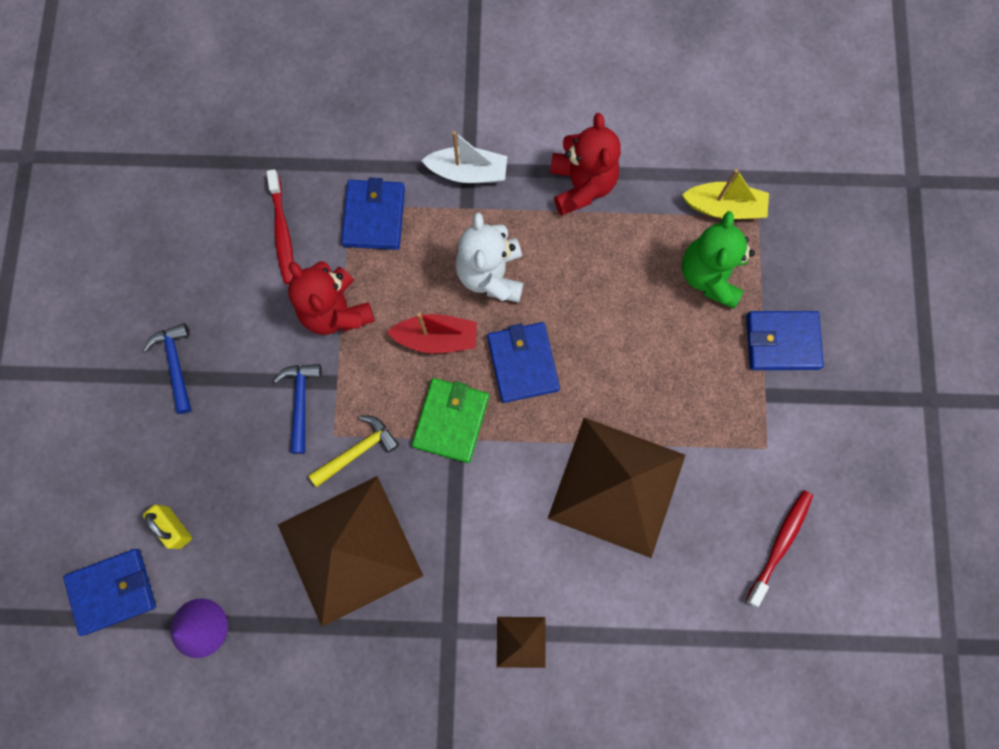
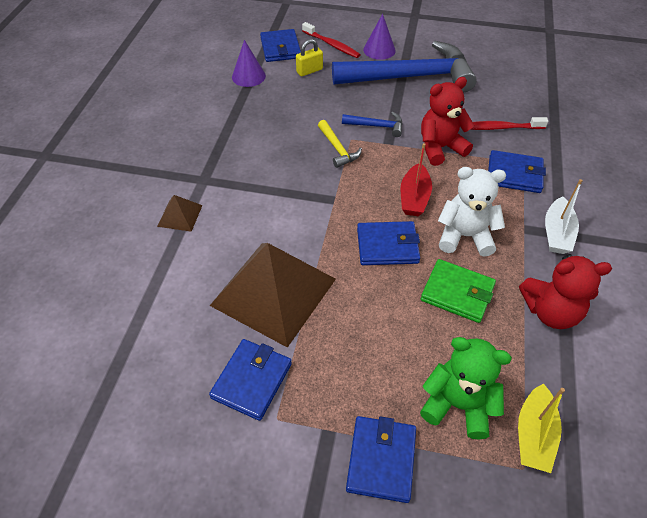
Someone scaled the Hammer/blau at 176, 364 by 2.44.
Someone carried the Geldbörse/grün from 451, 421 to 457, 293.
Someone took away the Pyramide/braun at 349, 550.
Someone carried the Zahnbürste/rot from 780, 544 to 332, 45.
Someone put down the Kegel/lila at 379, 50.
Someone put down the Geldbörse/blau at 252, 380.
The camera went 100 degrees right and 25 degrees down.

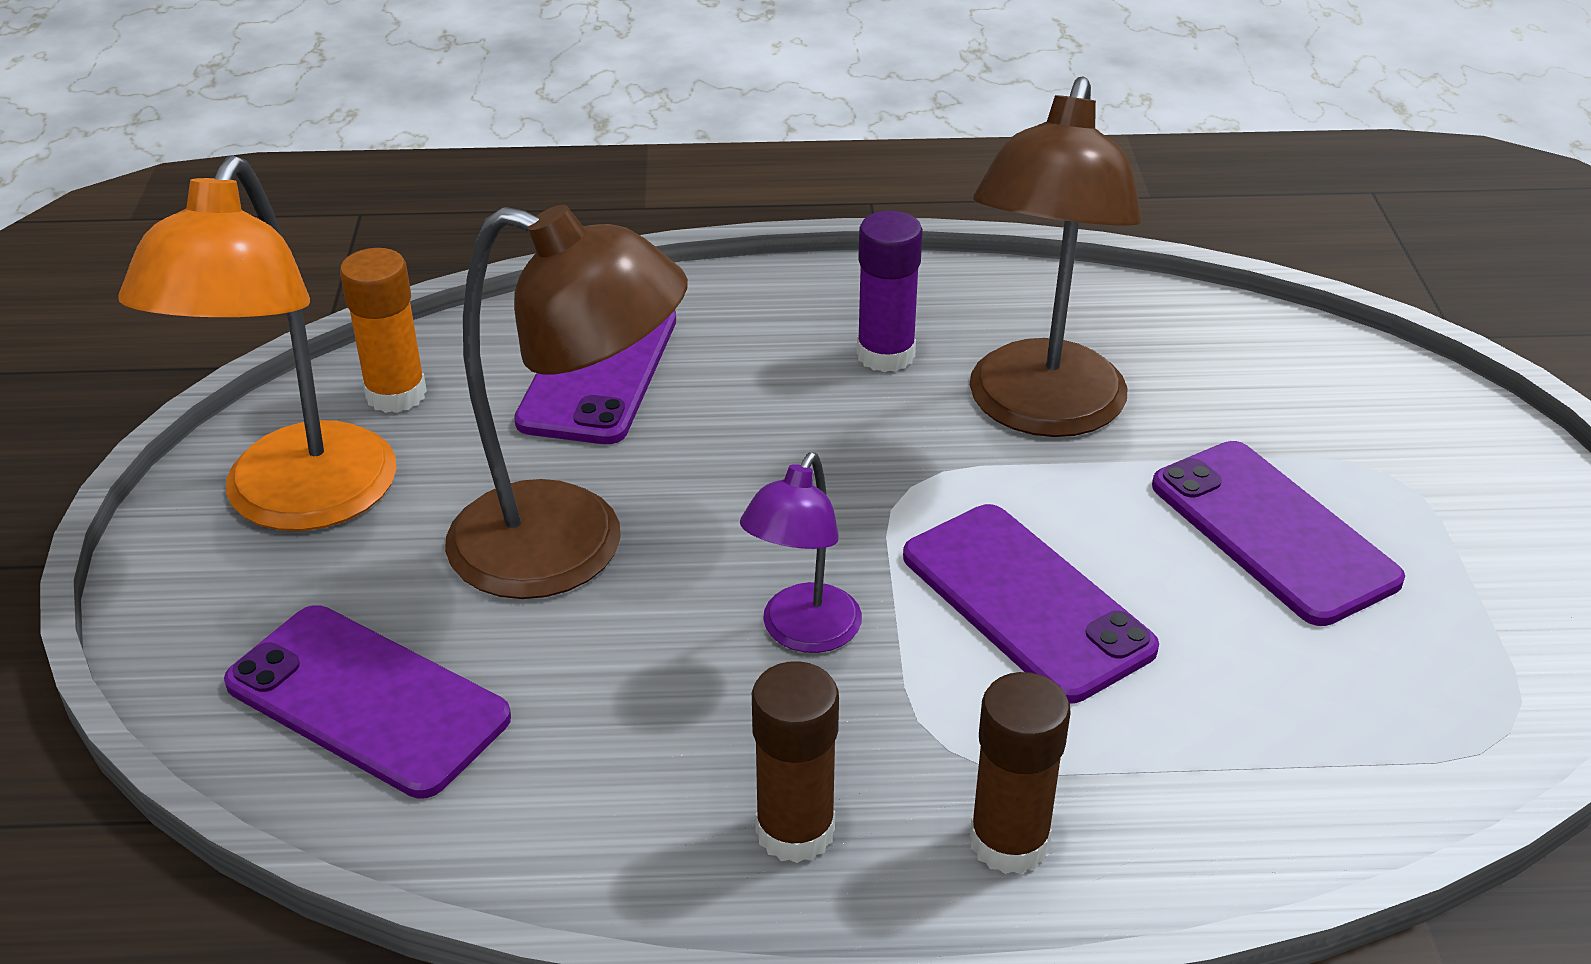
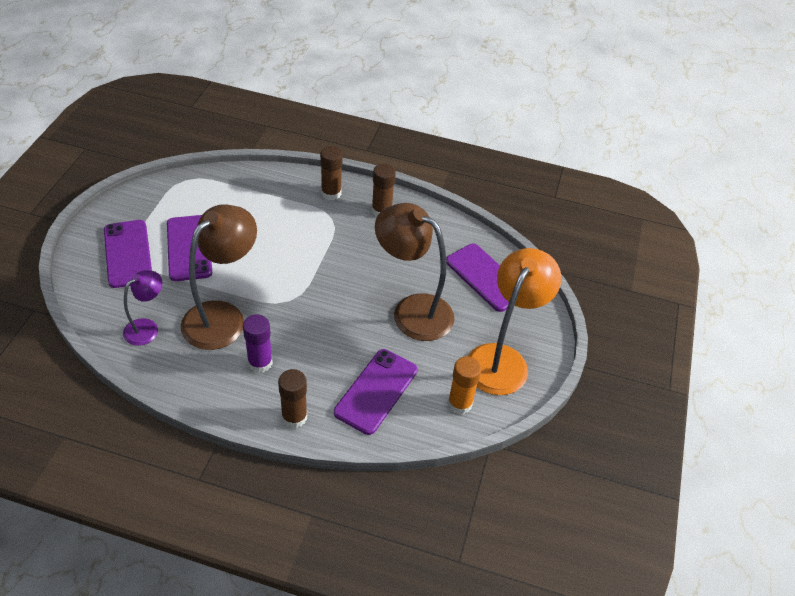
Someone carried the Lampe/lila from 803, 633 to 147, 328.
Someone carried the Handy/lila from 1026, 602 to 127, 254.
Someone put down the Klebestift/braun at 294, 417.
The camera went 165 degrees left and 10 degrees up.

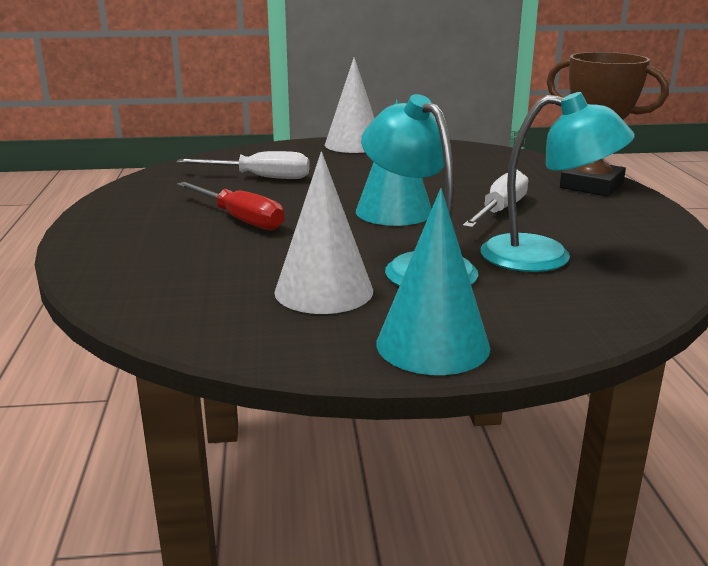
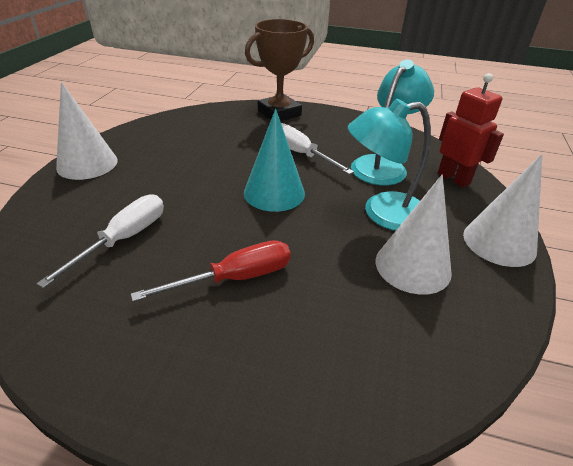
Someone repainted the Kegel/türkis at 432, 345, which became the Kegel/weiß at 499, 242.
Someone put down the Roboter/rot at 453, 178.
The camera went 70 degrees left and 15 degrees up.

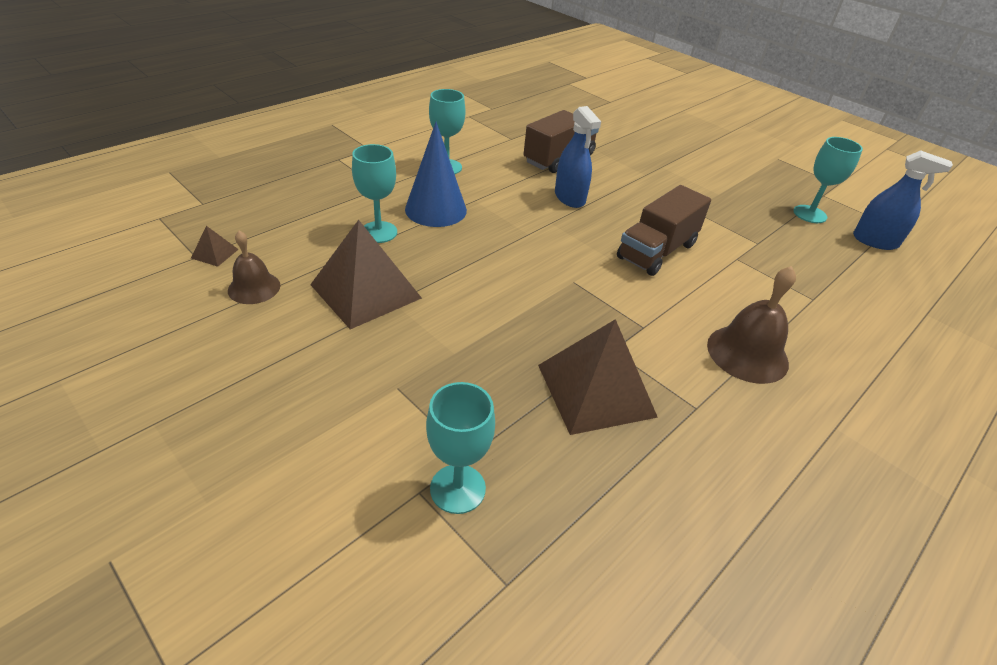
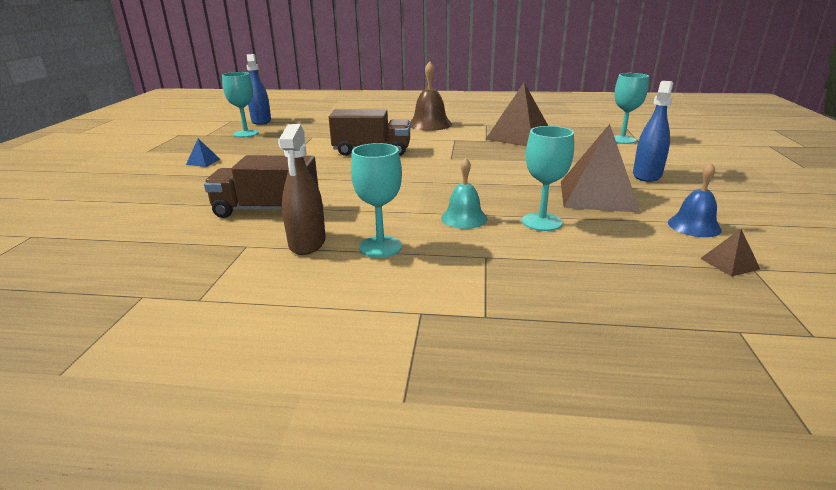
Someone carried the Sprühflasche/blau from 569, 198 to 647, 175.
Someone swapped the Kegel/blau at 436, 209 for the Glocke/türkis at 464, 218.
Someone repainted the Glocke/braun at 254, 287, which became the Glocke/blau at 694, 226.
Someone put down the Sprühflasche/braun at 307, 243.
Someone put down the Pyramide/blau at 203, 162.
The camera went 125 degrees left and 15 degrees down.

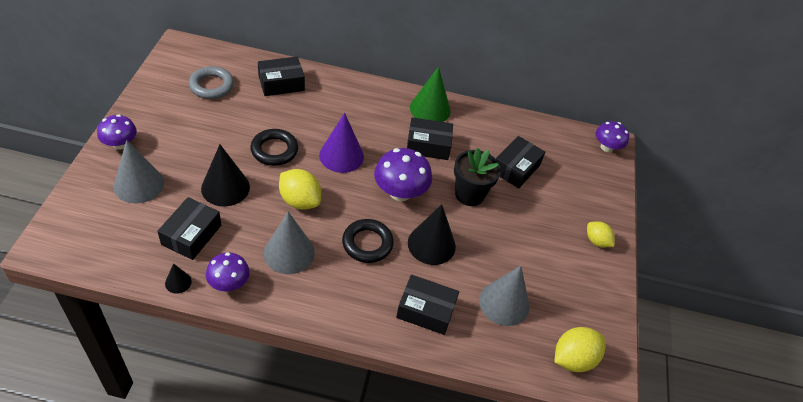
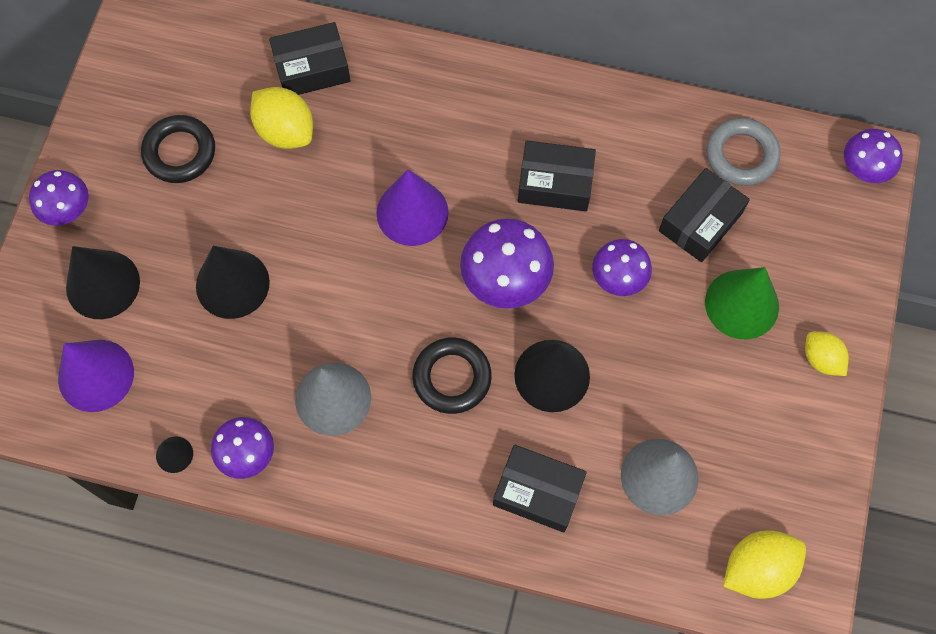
Someone carried the Ring/grau from 211, 86 to 741, 155.
Someone carried the Kegel/grün from 430, 109 to 742, 304.
Someone carried the Ring/schwarz from 274, 150 to 180, 152.
Someone repainted the Kegel/grau at 139, 184, which became the Kegel/schwarz at 103, 284.
Someone swapped the Blumentopf/schwarz at 469, 194 for the Pilz/lila at 618, 278.
Someone carried the Zitrone/gelb from 300, 201 to 285, 131.
Someone took away the Schachtel/schwarz at 191, 235.
Someone put down the Kegel/lila at 96, 375.
The camera went 10 degrees right and 20 degrees up.

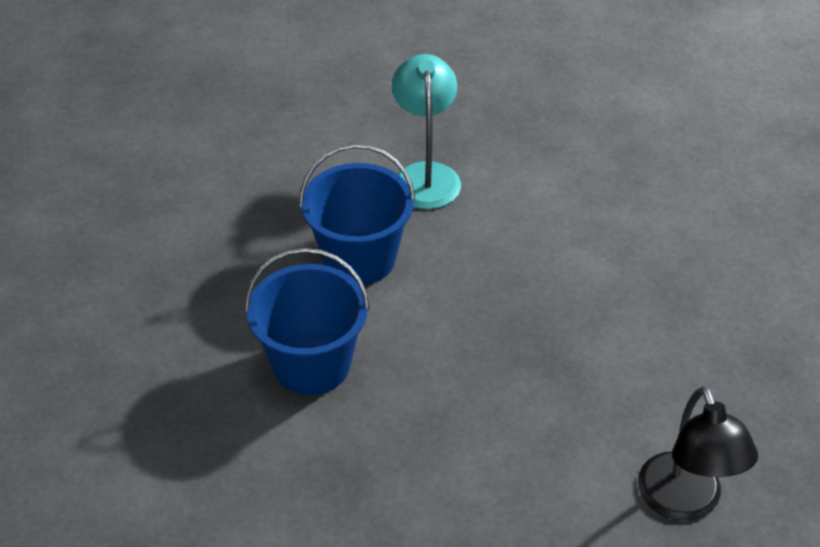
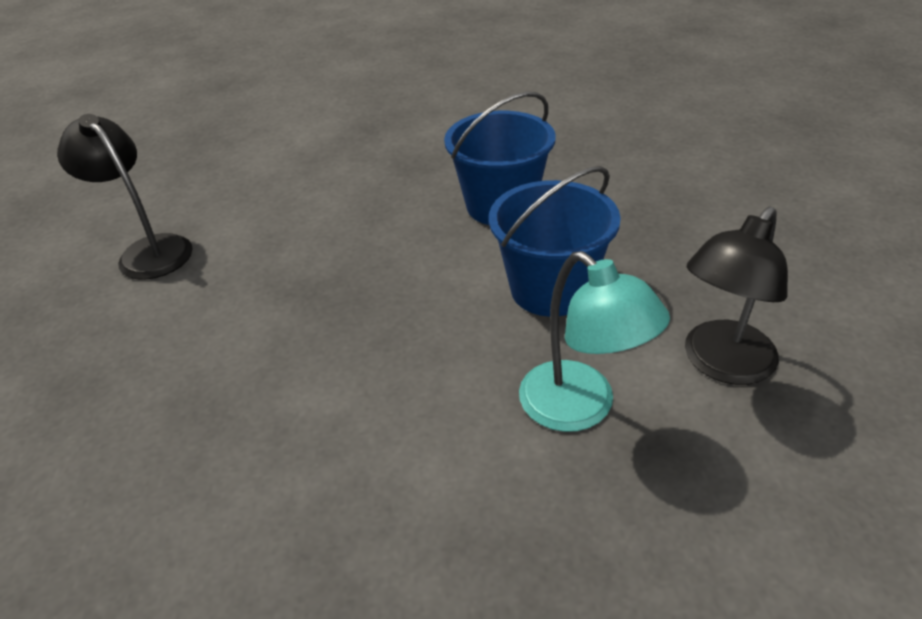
Someone put down the Lampe/schwarz at 721, 364.
The camera went 150 degrees right and 5 degrees down.

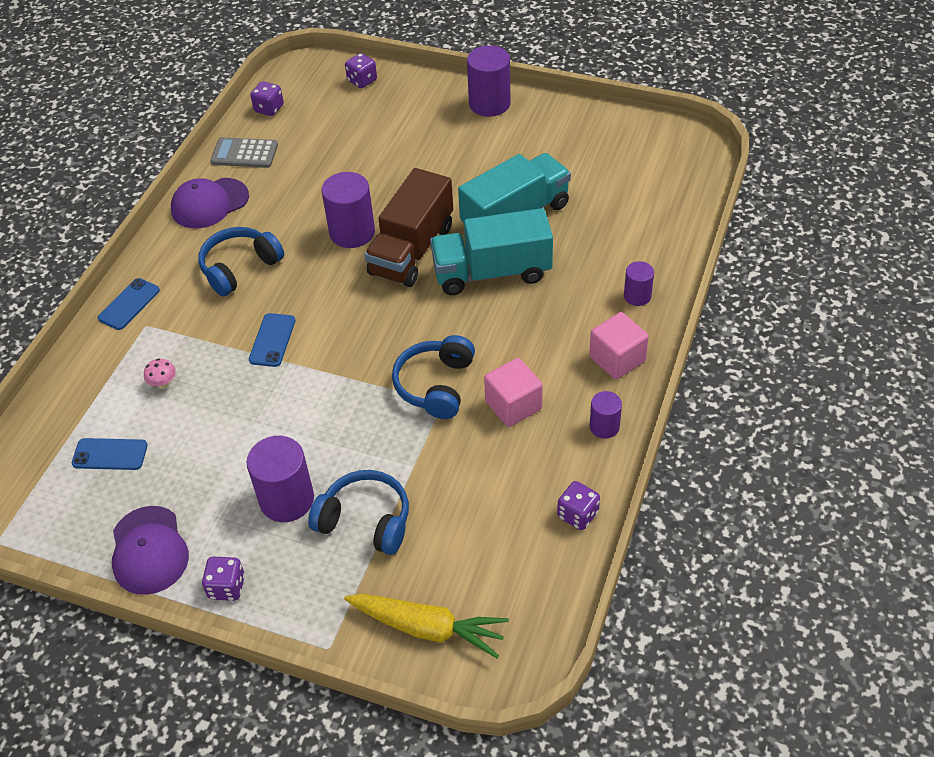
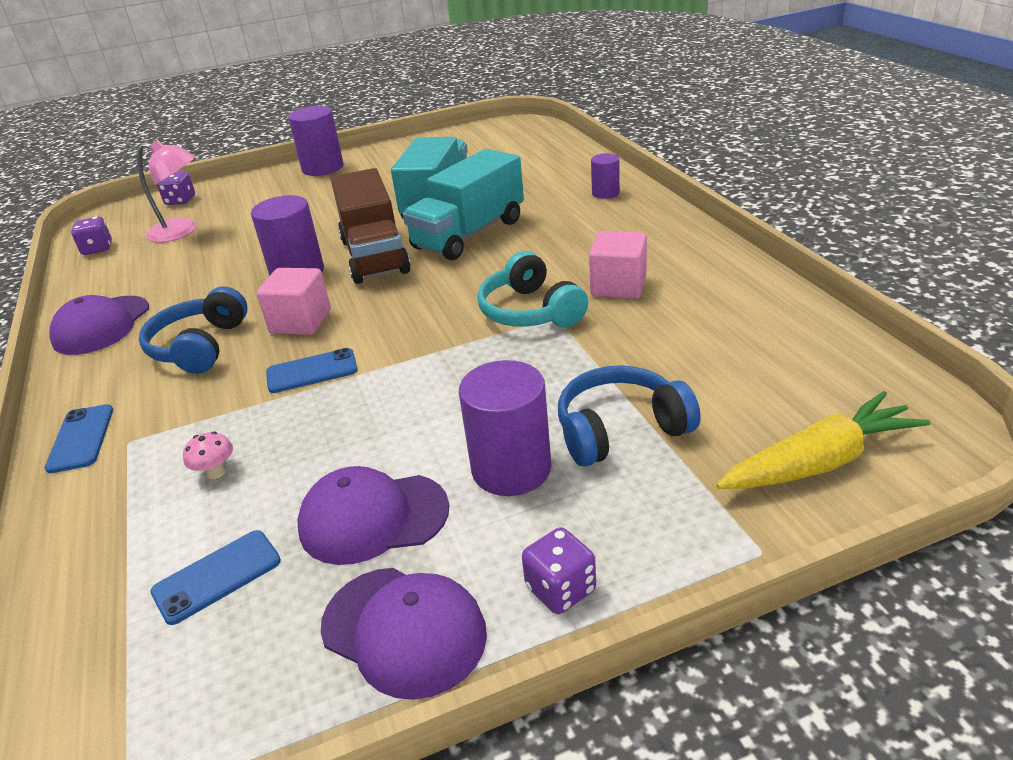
Someone took away the Taschenrechner/grau at 244, 153.
Someone carried the Kubus/rosa from 617, 359 to 300, 322.
Someone rotated the Handy/blau at 272, 340 by 75 degrees counterclockwise.
Someone repainted the Kopfhörer/blau at 435, 385, which became the Kopfhörer/türkis at 530, 311.
Someone took away the Vollzylinder/lila at 604, 426.
Someone took away the Spielwürfel/lila at 577, 515.
Someone put down the Lampe/rosa at 182, 231.
Someone put down the Kappe/lila at 373, 518.
The camera went 40 degrees left and 15 degrees down.

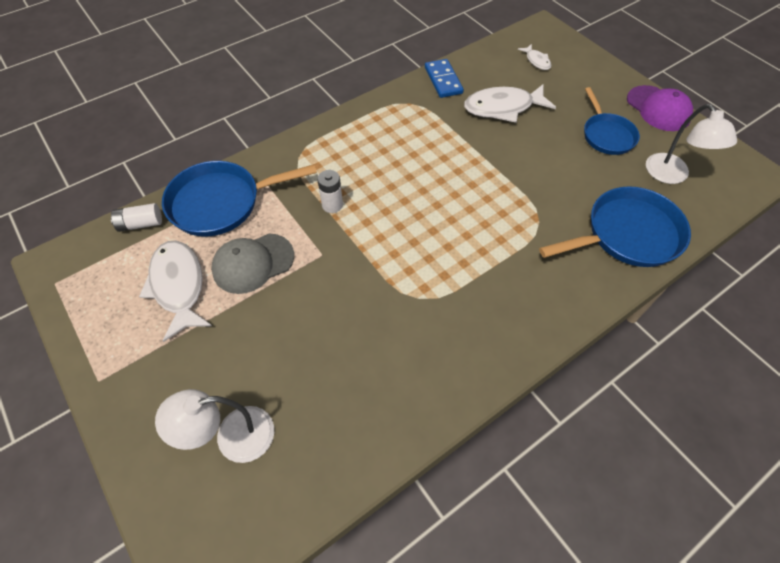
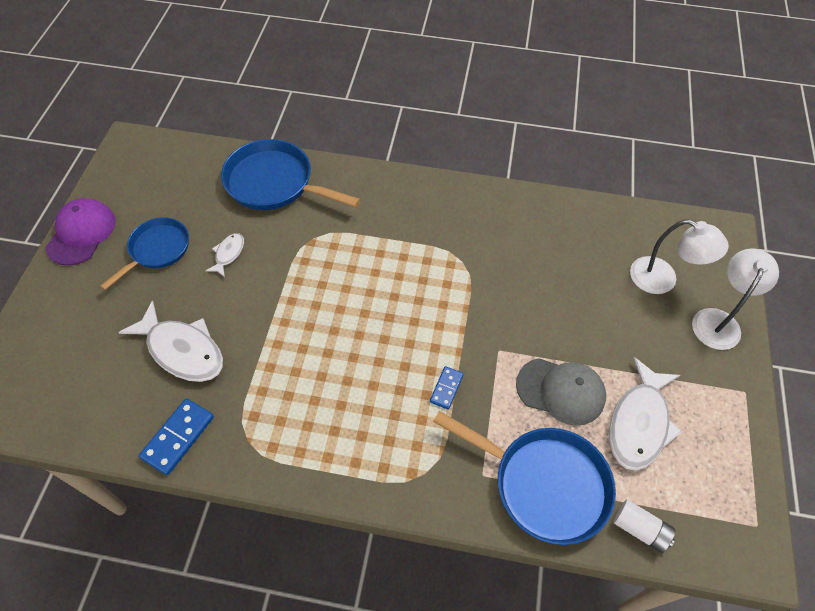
Someone carried the Fisch/weiß from 536, 61 to 228, 254.
Someone carried the Lampe/weiß from 672, 175 to 718, 320.
Someone swapped the Batterie/weiß at 332, 205 for the Dominostein/blau at 446, 388.
The camera went 135 degrees left and 0 degrees up.

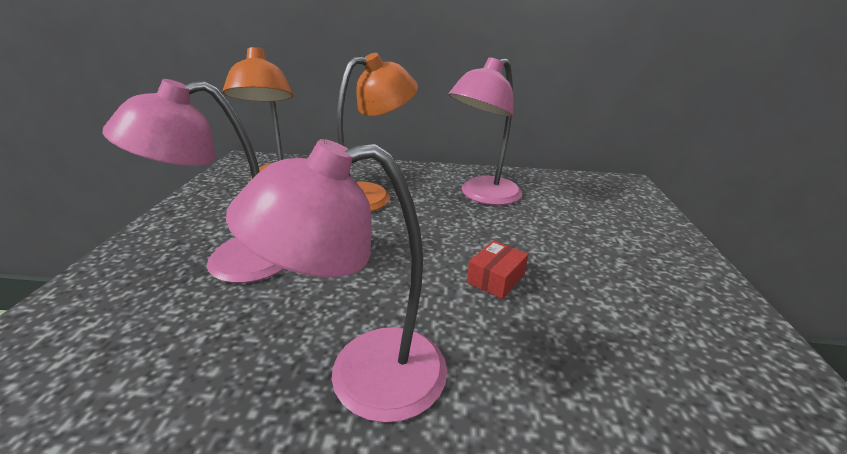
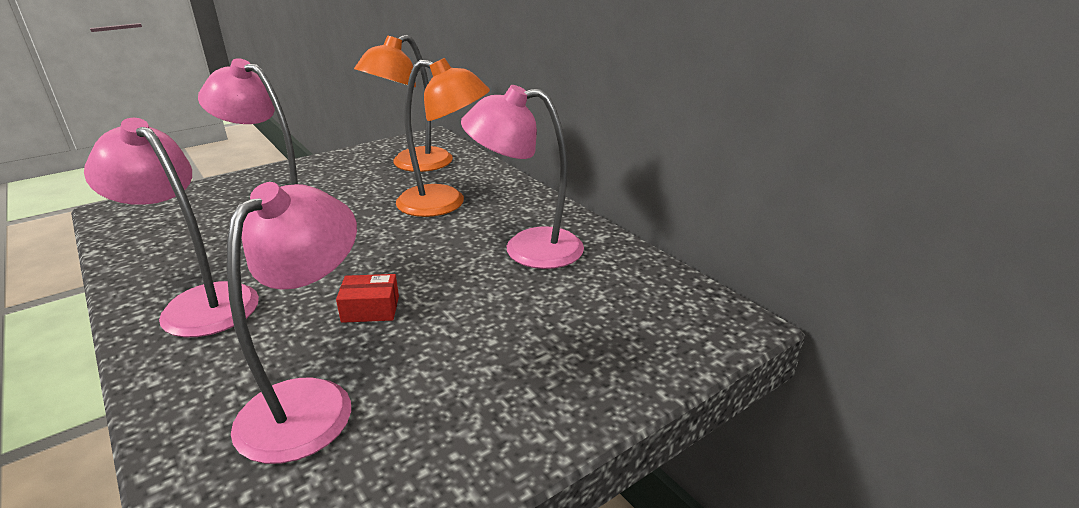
Someone put down the Lampe/rosa at 311, 402.
The camera went 50 degrees right and 0 degrees up.

